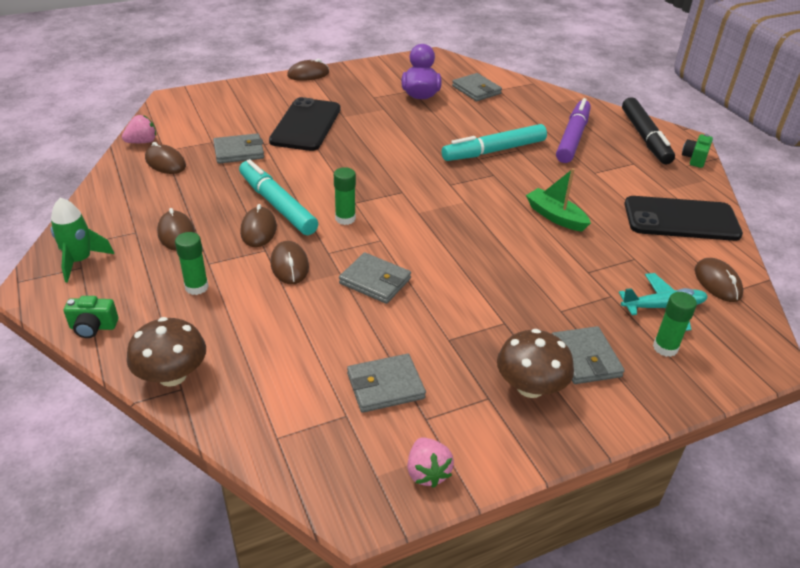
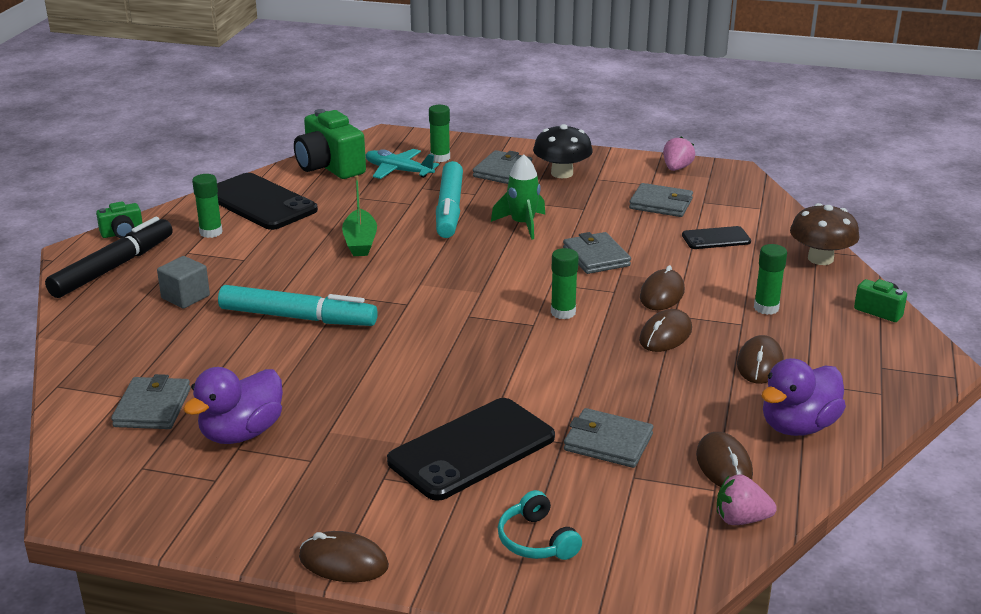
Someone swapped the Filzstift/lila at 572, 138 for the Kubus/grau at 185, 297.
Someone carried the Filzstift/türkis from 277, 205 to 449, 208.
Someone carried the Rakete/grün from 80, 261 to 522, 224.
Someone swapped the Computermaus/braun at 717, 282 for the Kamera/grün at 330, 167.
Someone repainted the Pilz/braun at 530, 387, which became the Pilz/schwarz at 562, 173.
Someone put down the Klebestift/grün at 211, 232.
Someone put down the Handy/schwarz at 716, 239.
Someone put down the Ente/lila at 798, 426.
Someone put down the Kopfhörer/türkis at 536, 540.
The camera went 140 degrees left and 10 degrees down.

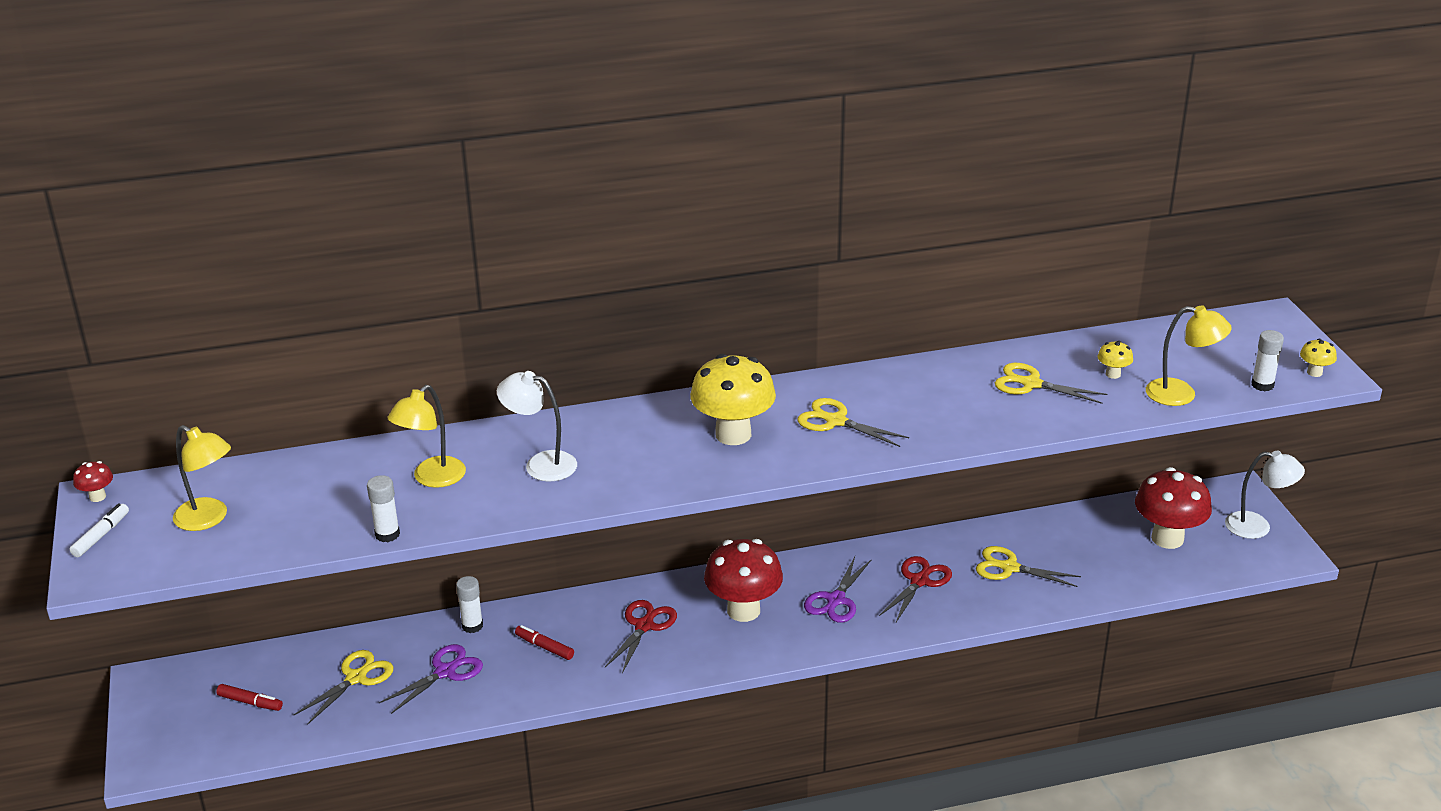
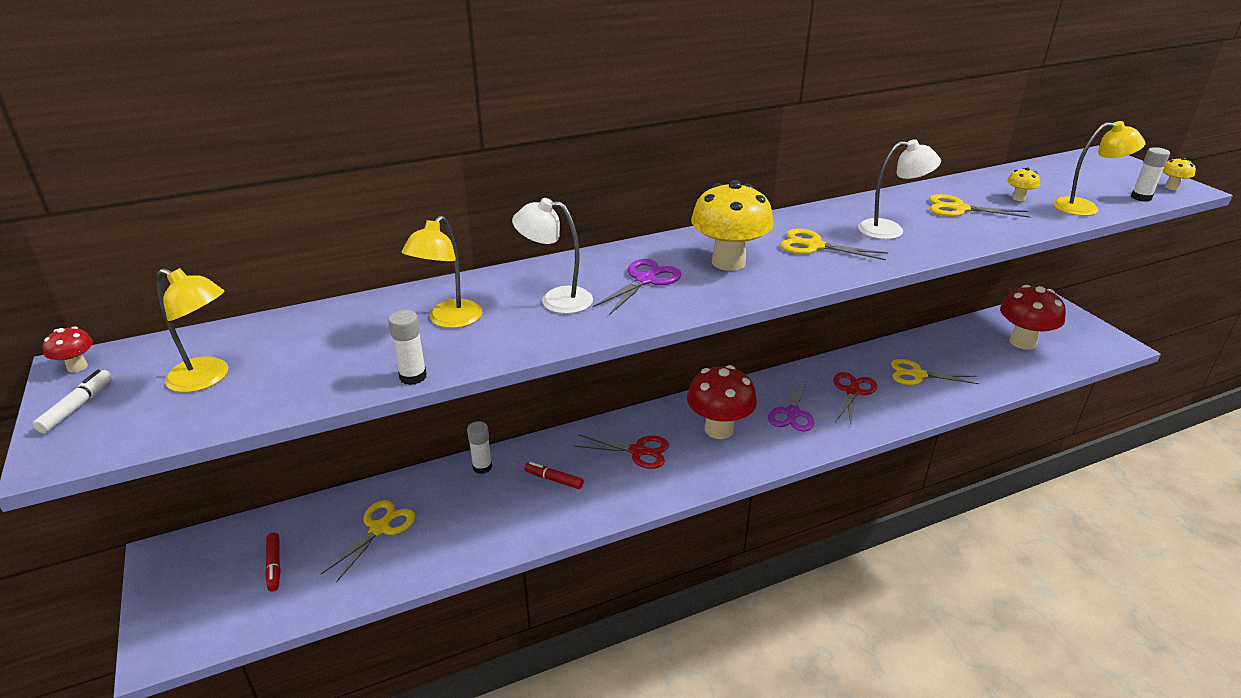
Someone carried the Lampe/weiß from 1257, 527 to 890, 230.
Someone rotated the Schere/rot at 644, 626 by 90 degrees clockwise.
Someone carried the Schere/lila from 445, 672 to 645, 280.
Someone rotated the Filzstift/rot at 250, 702 by 60 degrees clockwise.
The camera went 10 degrees left and 0 degrees up.

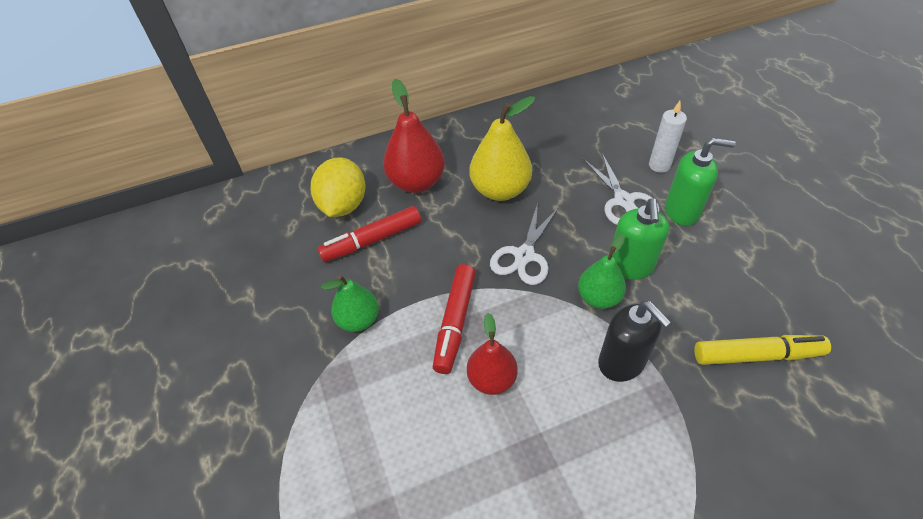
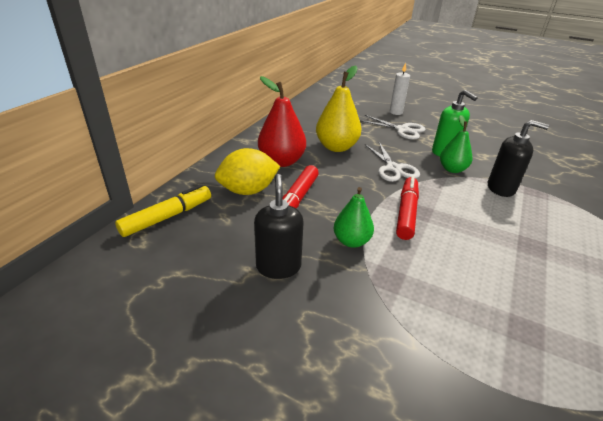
Someone took away the Seifenspender/grün at 682, 211.
Someone rotated the Zitrone/gelb at 343, 205 by 75 degrees counterclockwise.
Someone rotated the Filzstift/rot at 455, 322 by 135 degrees counterclockwise.
Someone took away the Birne/rot at 492, 379.
Someone carried the Filzstift/gelb from 756, 355 to 167, 217.
Someone put down the Seifenspender/schwarz at 278, 266.
The camera went 45 degrees left and 15 degrees down.

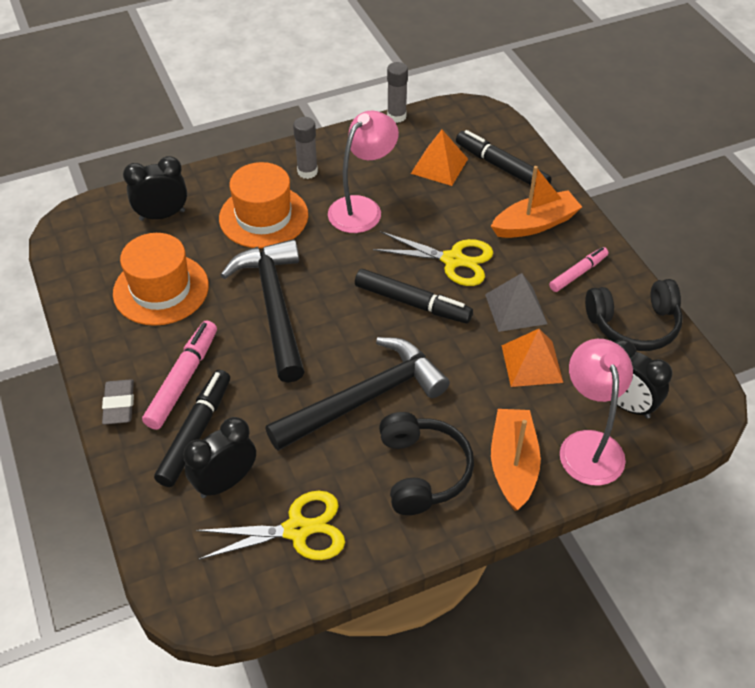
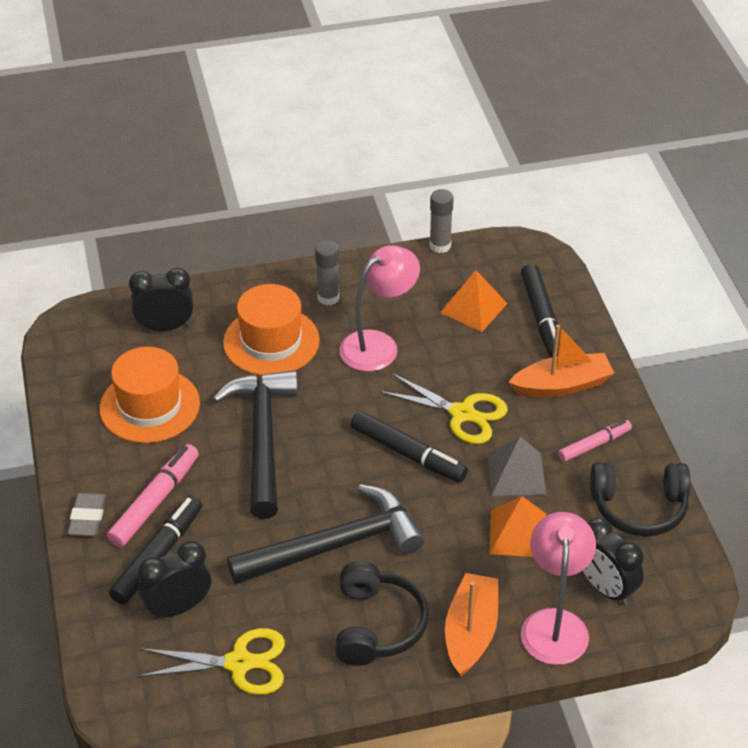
Someone rotated the Filzstift/schwarz at 501, 167 by 150 degrees counterclockwise.
The camera went 10 degrees right and 5 degrees down.

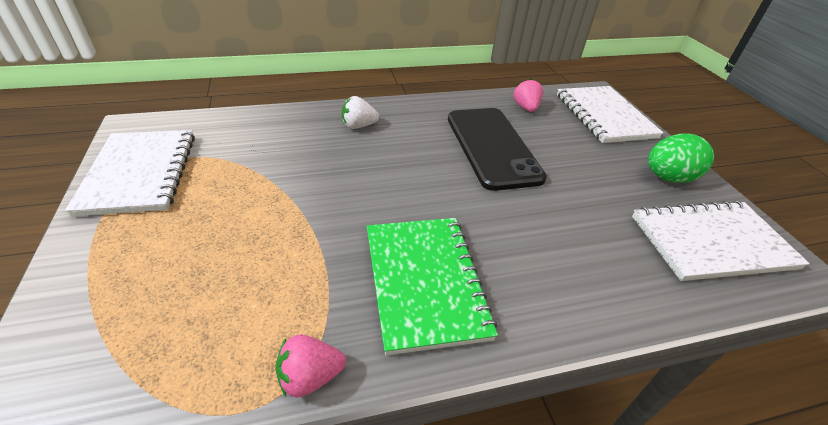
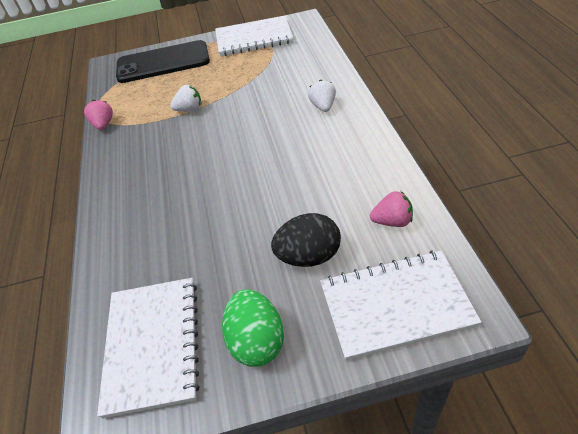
Someone carried the Handy/schwarz from 492, 147 to 163, 62.
Someone took away the Notizbuch/grün at 424, 282.
Someone put down the Erdbeere/weiß at 189, 109.
Someone put down the Ei/schwarz at 308, 256.
The camera went 100 degrees right and 5 degrees up.

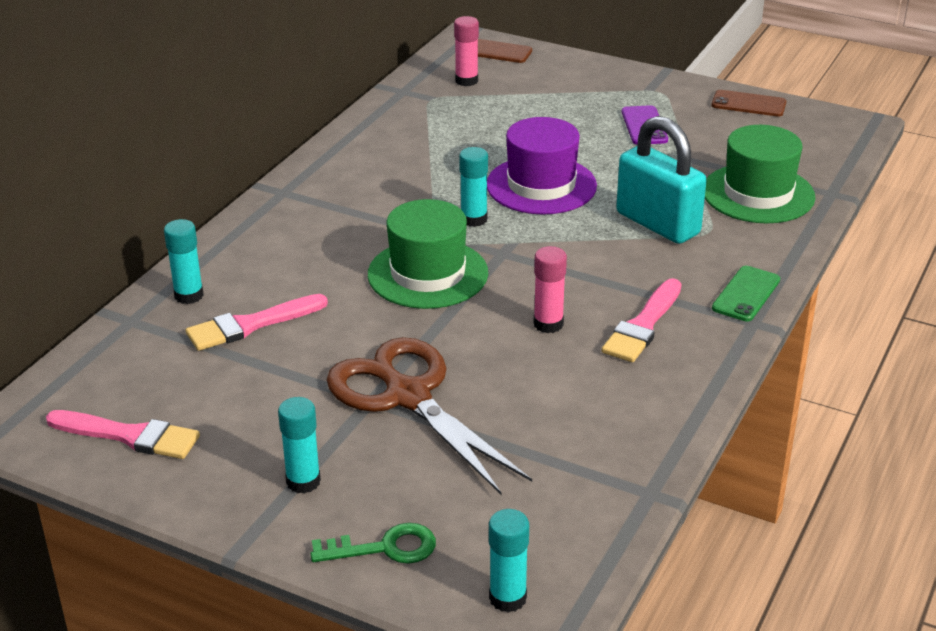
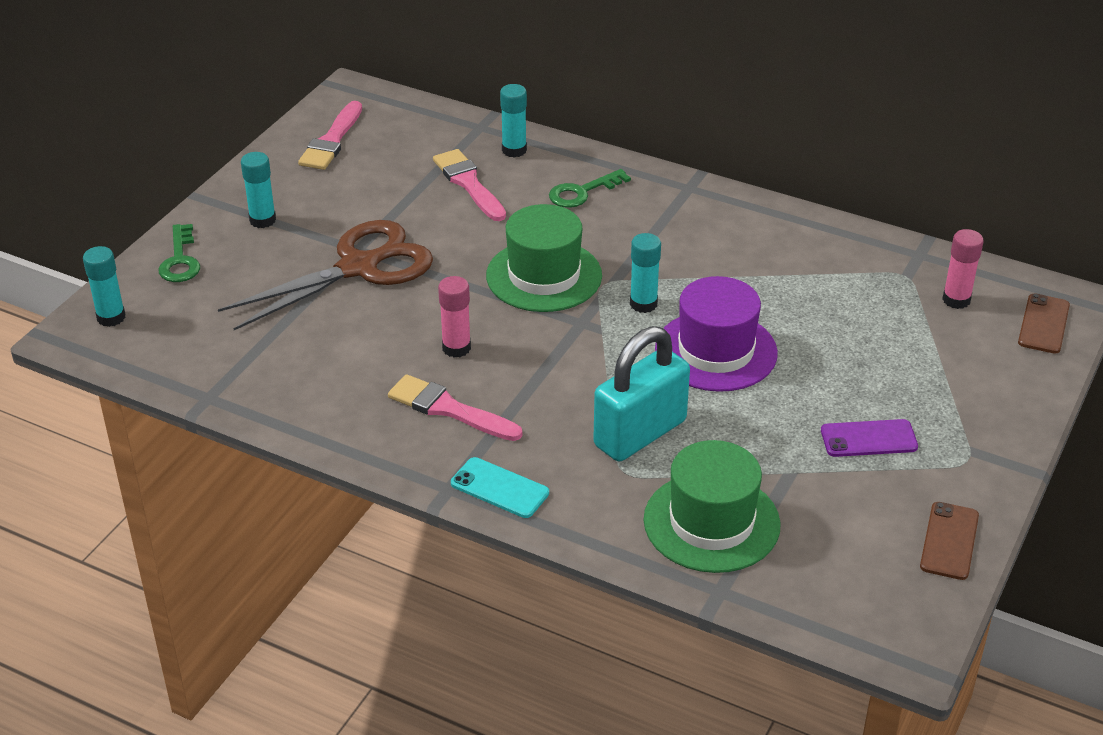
Someone repainted the Handy/grün at 746, 294, which became the Handy/türkis at 499, 488.
Someone put down the Schlüssel/grün at 582, 192.
The camera went 90 degrees right and 5 degrees up.

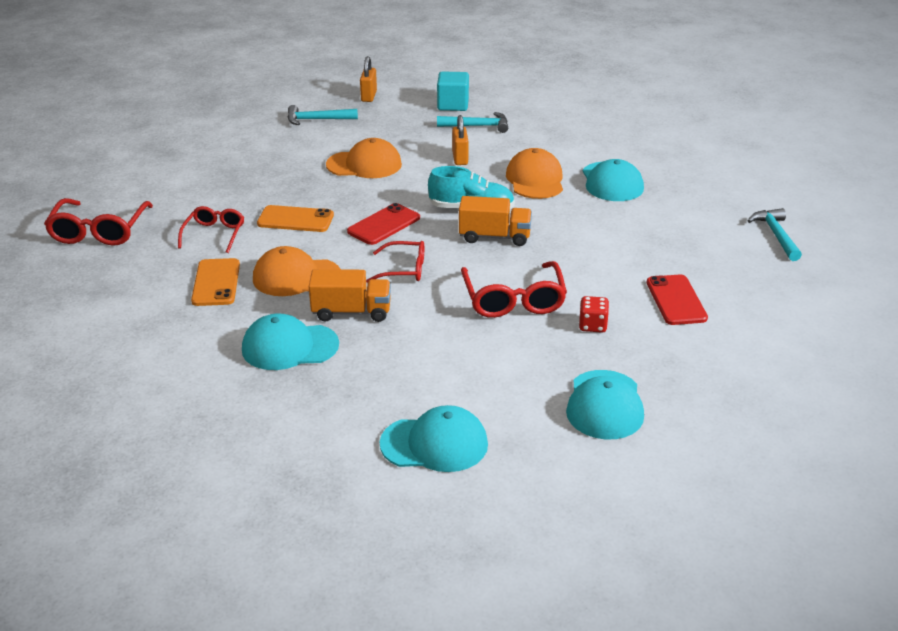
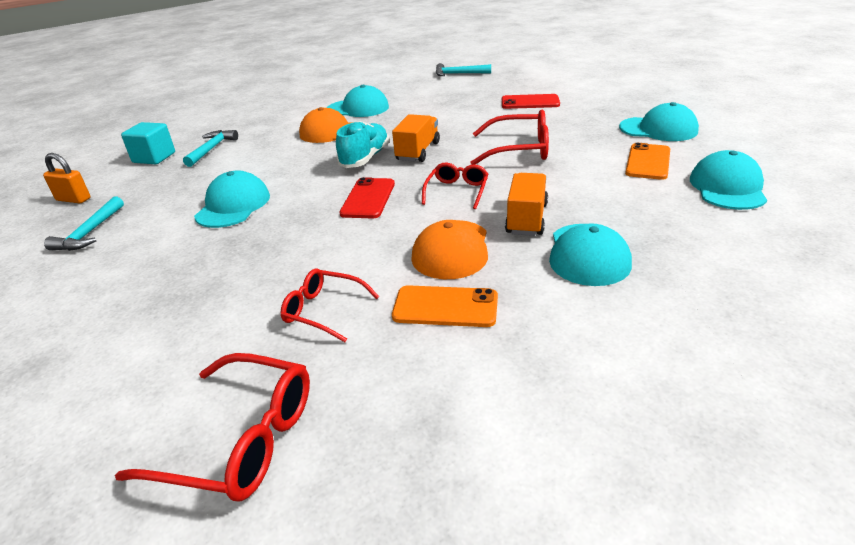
Someone took away the Vorhängeschloss/orange at 460, 158.
Someone repainted the Kappe/orange at 364, 165, which became the Kappe/türkis at 233, 206.
Someone rotated the Handy/rot at 384, 225 by 45 degrees clockwise.
Someone carried the Handy/orange from 295, 219 to 648, 162.
Someone took away the Spielwürfel/rot at 592, 325.
The camera went 75 degrees left and 0 degrees up.

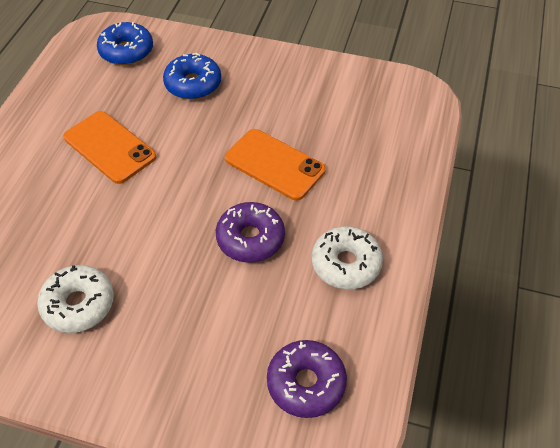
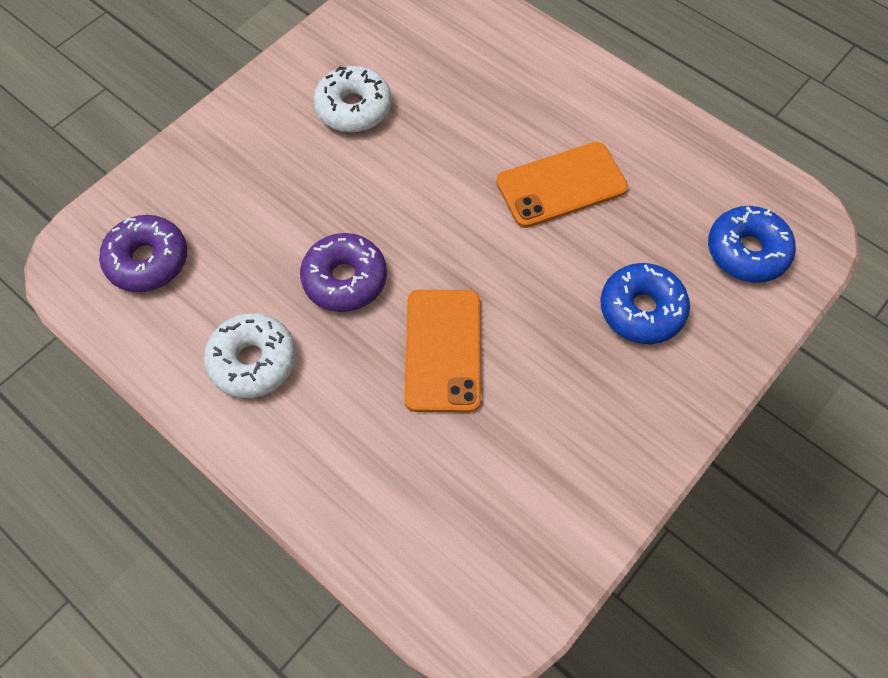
Someone rotated the Handy/orange at 274, 164 by 60 degrees counterclockwise.
The camera went 115 degrees right and 10 degrees up.

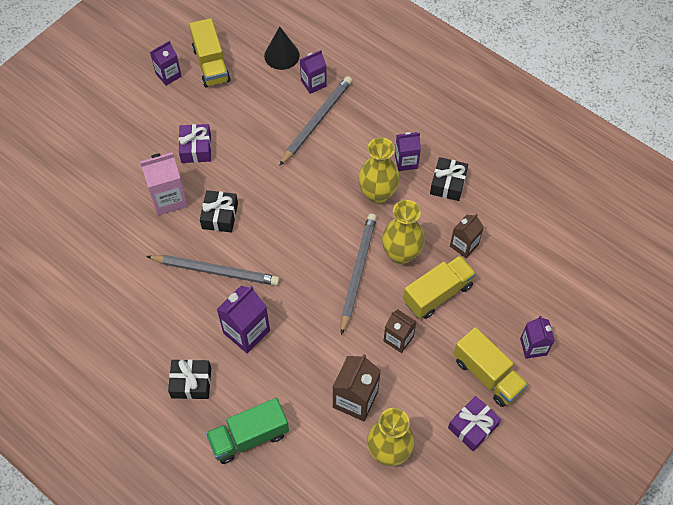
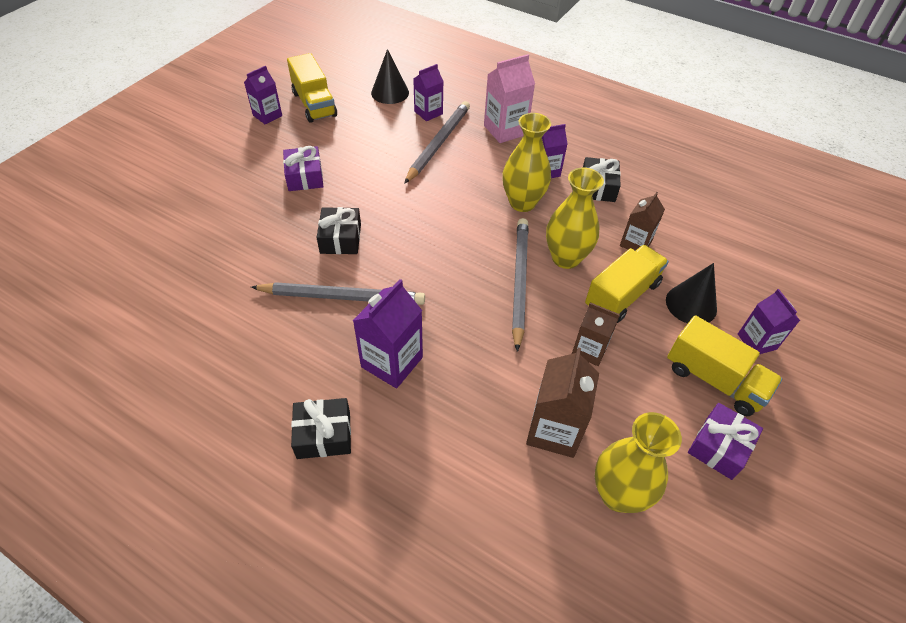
Someone carried the Getränkekarton/rosa from 169, 198 to 505, 130.
Someone took away the Lastwagen/grün at 249, 437.
Someone put down the Kegel/schwarz at 691, 304.
The camera went 10 degrees left and 10 degrees down.

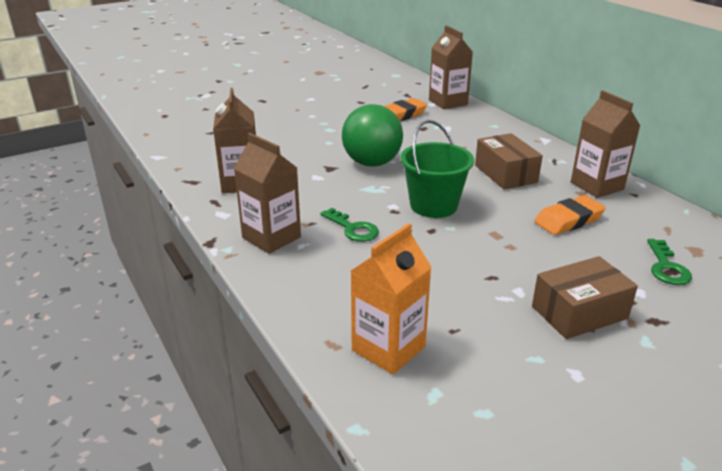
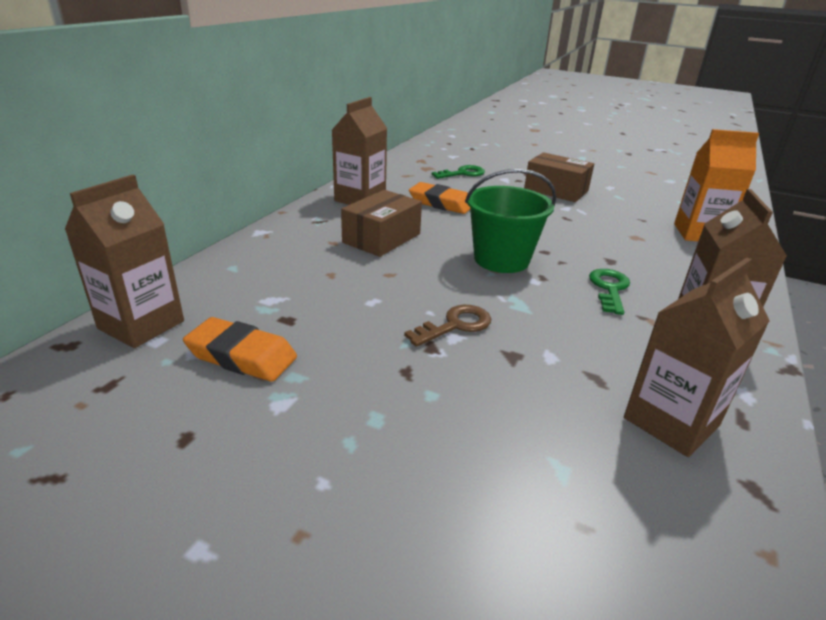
Someone swapped the Ball/grün at 372, 163 for the Schlüssel/braun at 455, 325.
The camera went 125 degrees left and 0 degrees up.

